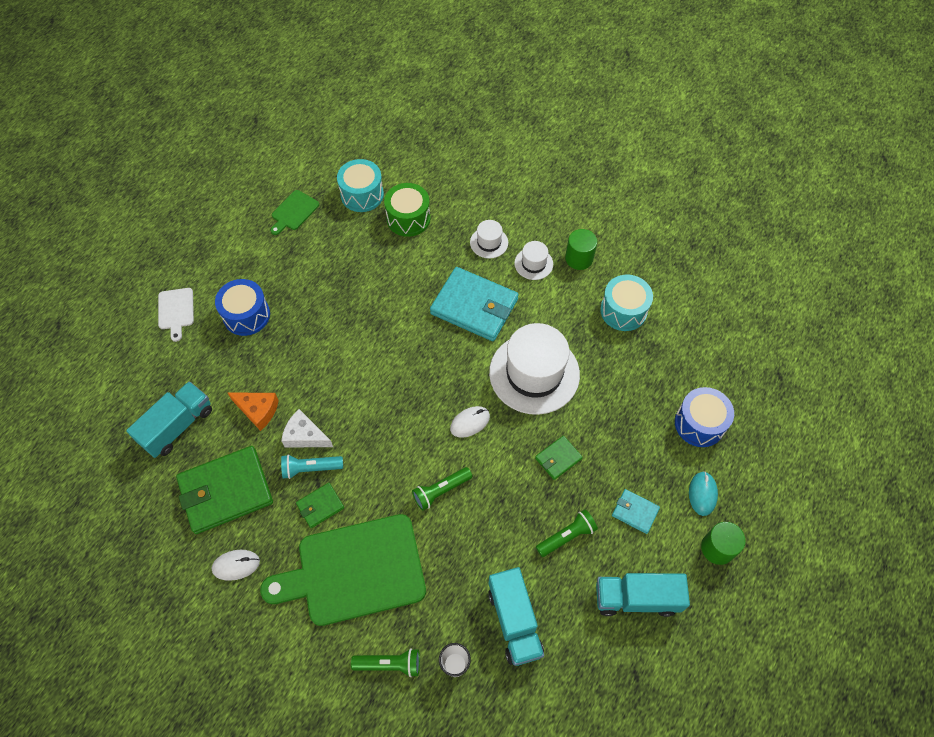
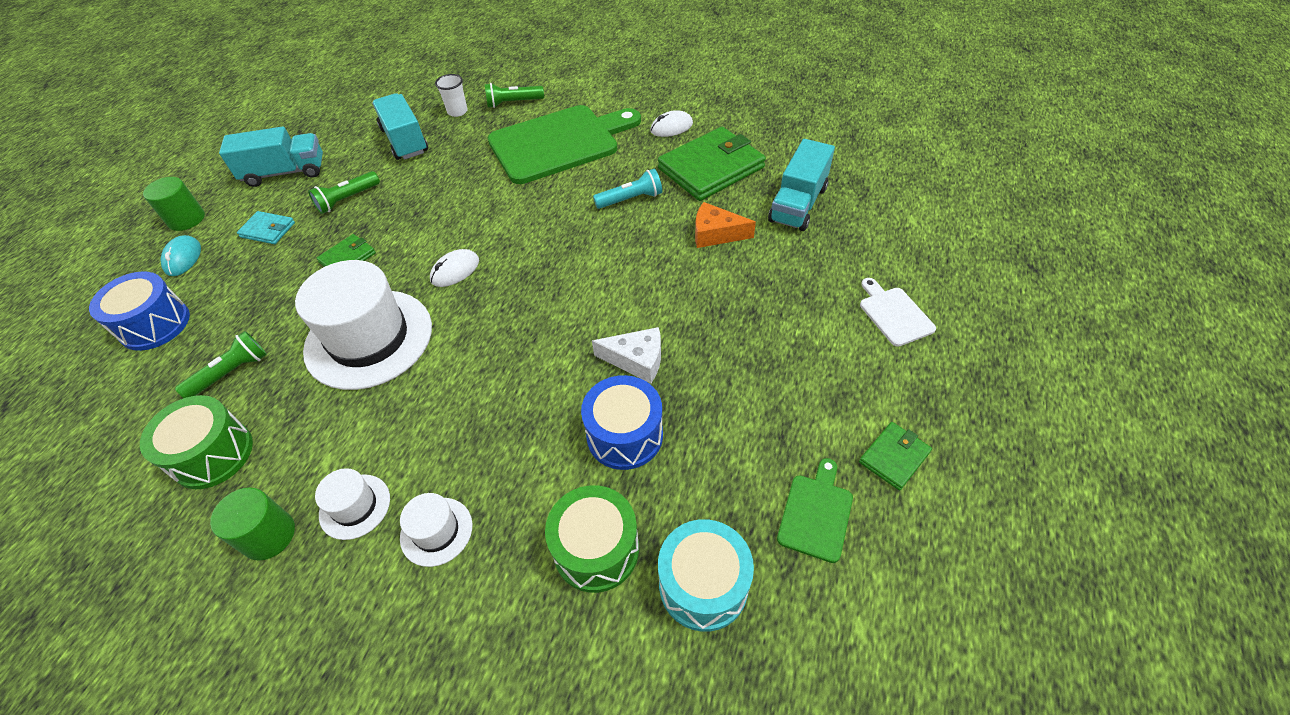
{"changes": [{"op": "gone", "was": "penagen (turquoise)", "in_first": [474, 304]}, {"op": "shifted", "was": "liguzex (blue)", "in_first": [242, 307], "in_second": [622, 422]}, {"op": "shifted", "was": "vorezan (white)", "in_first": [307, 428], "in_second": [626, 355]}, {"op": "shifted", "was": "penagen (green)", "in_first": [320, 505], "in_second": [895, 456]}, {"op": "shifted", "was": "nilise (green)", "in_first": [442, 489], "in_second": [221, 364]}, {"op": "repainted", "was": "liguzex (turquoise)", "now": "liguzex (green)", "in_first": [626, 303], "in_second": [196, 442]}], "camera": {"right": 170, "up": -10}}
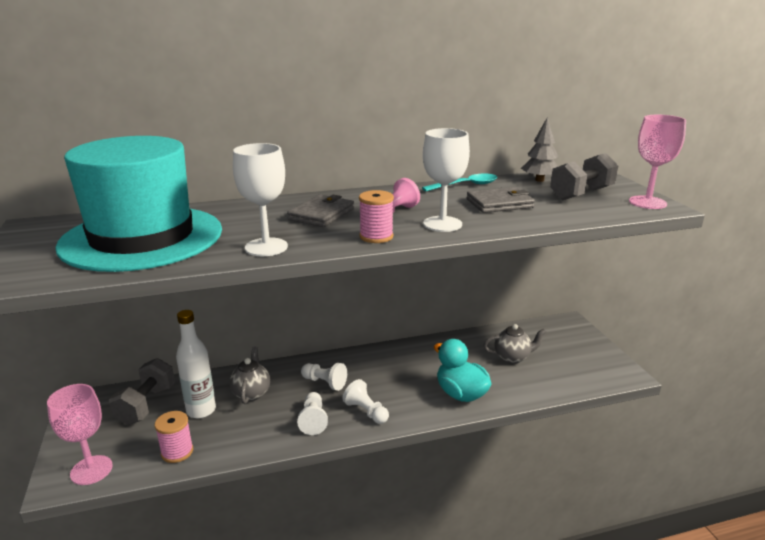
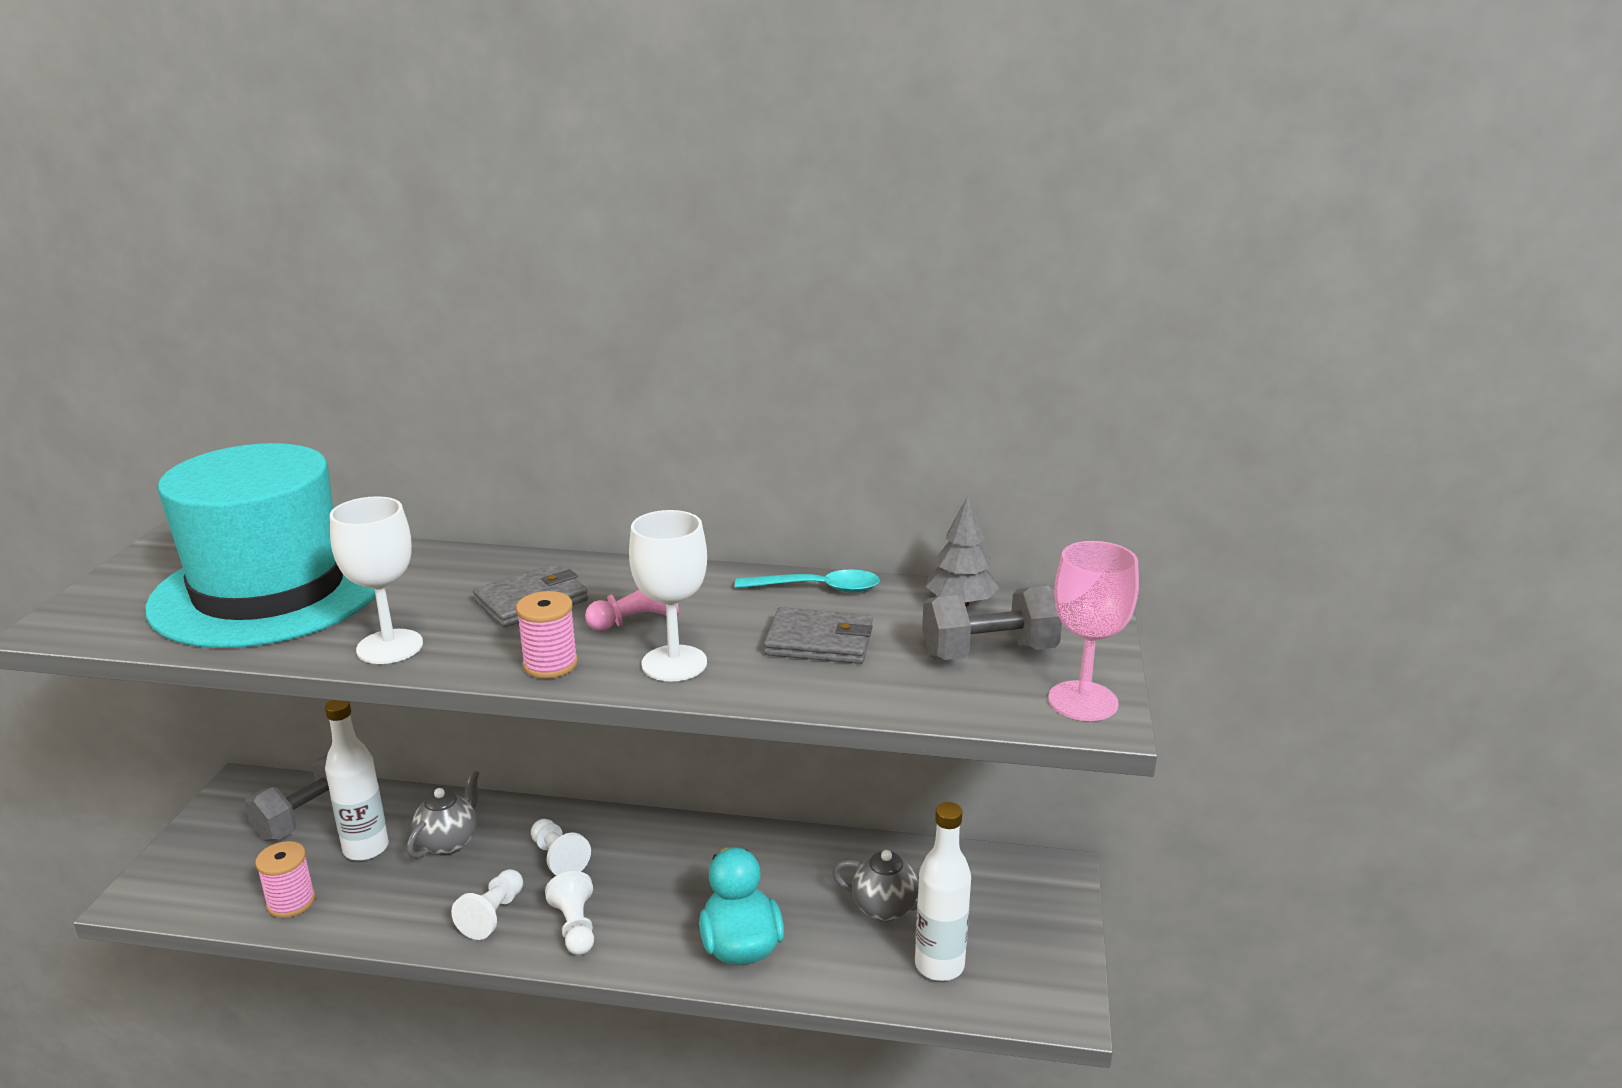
{"changes": [{"op": "gone", "was": "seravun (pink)", "in_first": [80, 434]}, {"op": "new", "now": "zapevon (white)", "in_second": [943, 891]}], "camera": {"right": 25, "up": 0}}
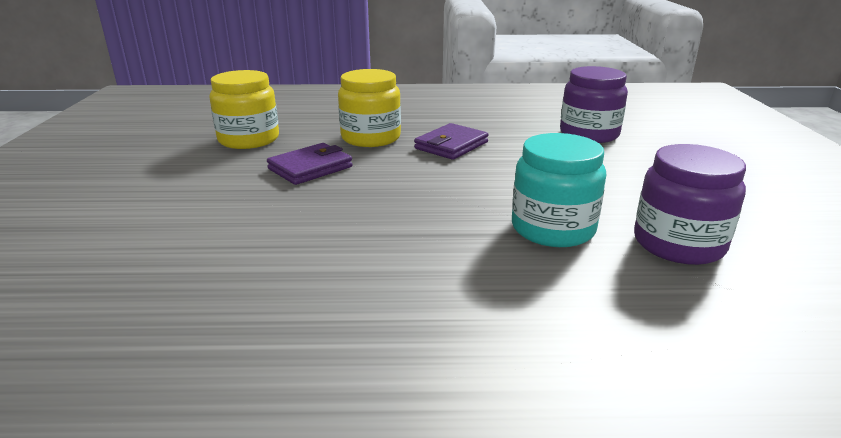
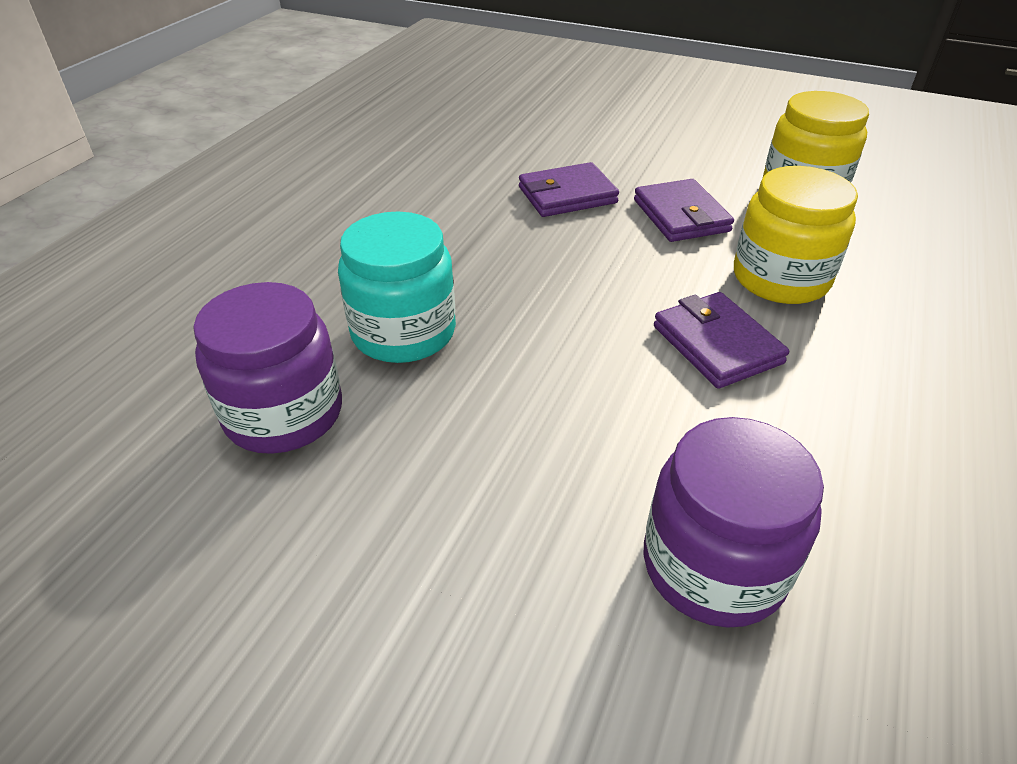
{"changes": [{"op": "new", "now": "penagen (purple)", "in_second": [569, 189]}], "camera": {"right": 115, "up": 15}}
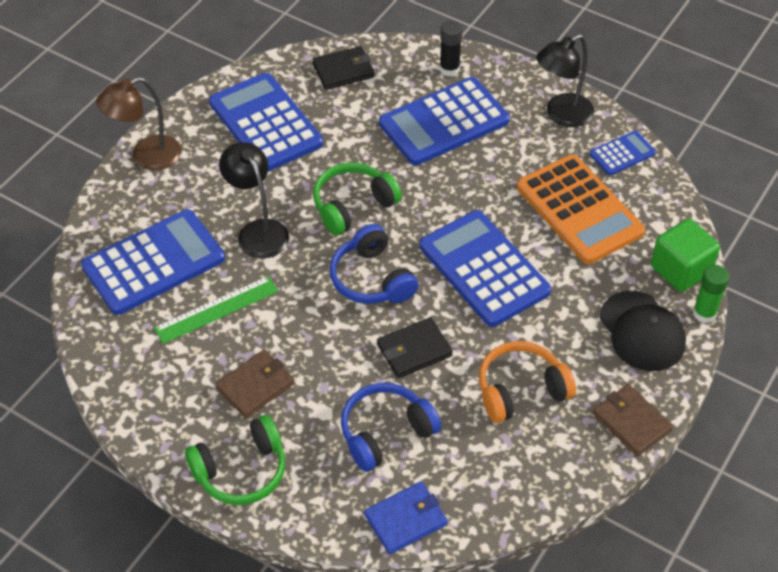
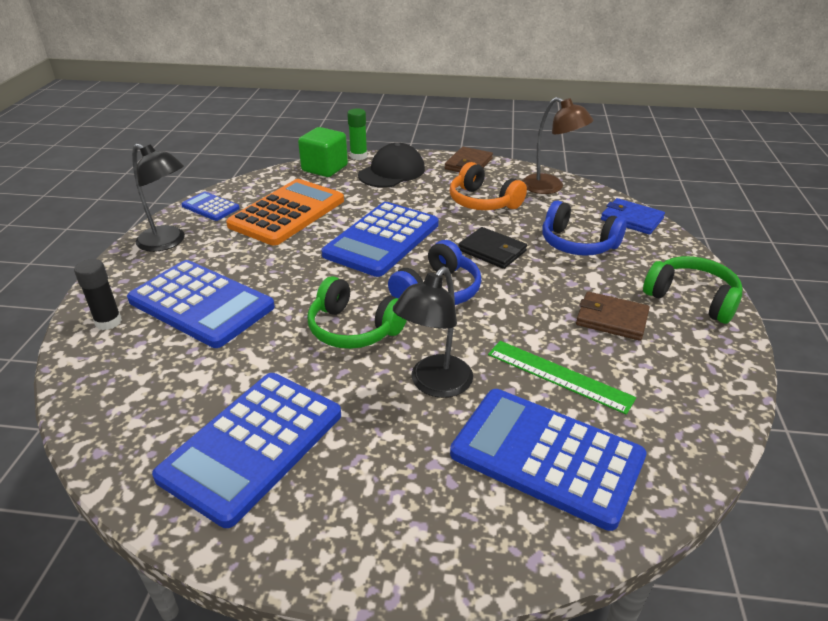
{"changes": [{"op": "gone", "was": "penagen (black)", "in_first": [343, 68]}, {"op": "shifted", "was": "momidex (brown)", "in_first": [138, 123], "in_second": [558, 145]}], "camera": {"right": -115, "up": -15}}
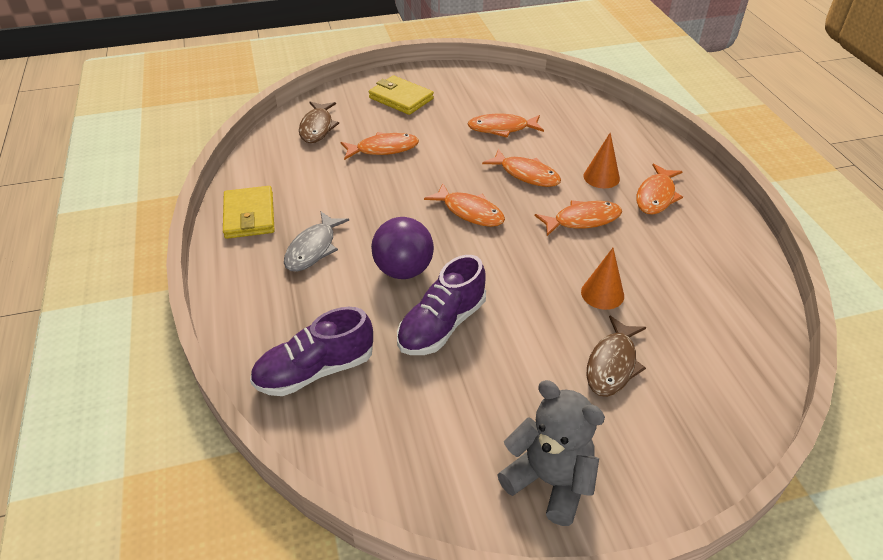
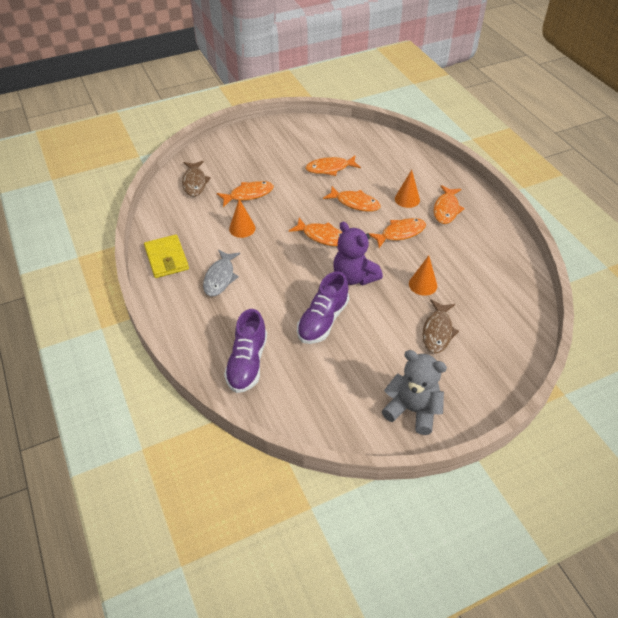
{"changes": [{"op": "gone", "was": "penagen (yellow)", "in_first": [401, 95]}, {"op": "gone", "was": "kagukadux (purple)", "in_first": [402, 248]}, {"op": "new", "now": "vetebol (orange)", "in_second": [242, 218]}, {"op": "new", "now": "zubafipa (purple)", "in_second": [358, 254]}, {"op": "rotated", "was": "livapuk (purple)", "in_first": [311, 351], "in_second": [245, 351], "clockwise": -45}], "camera": {"right": -10, "up": 5}}
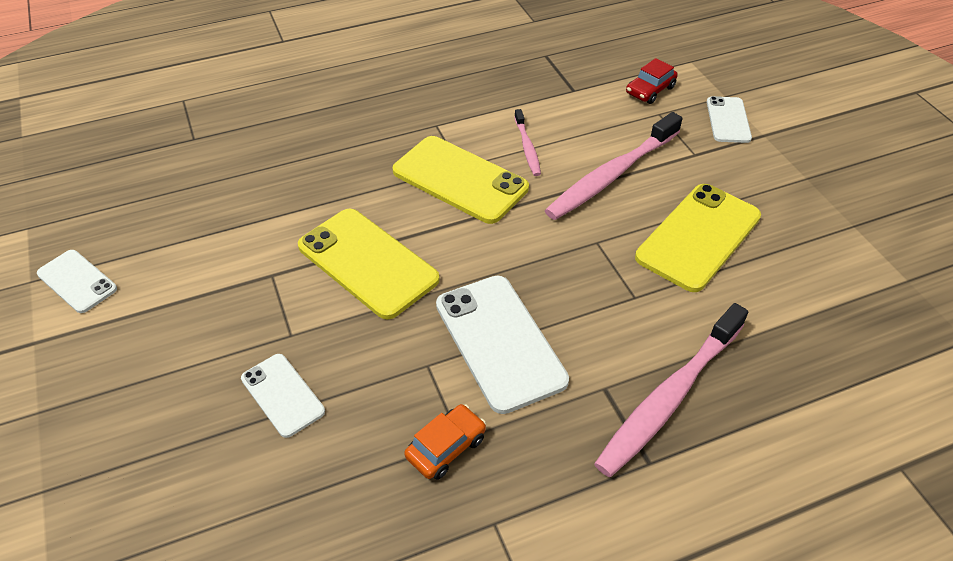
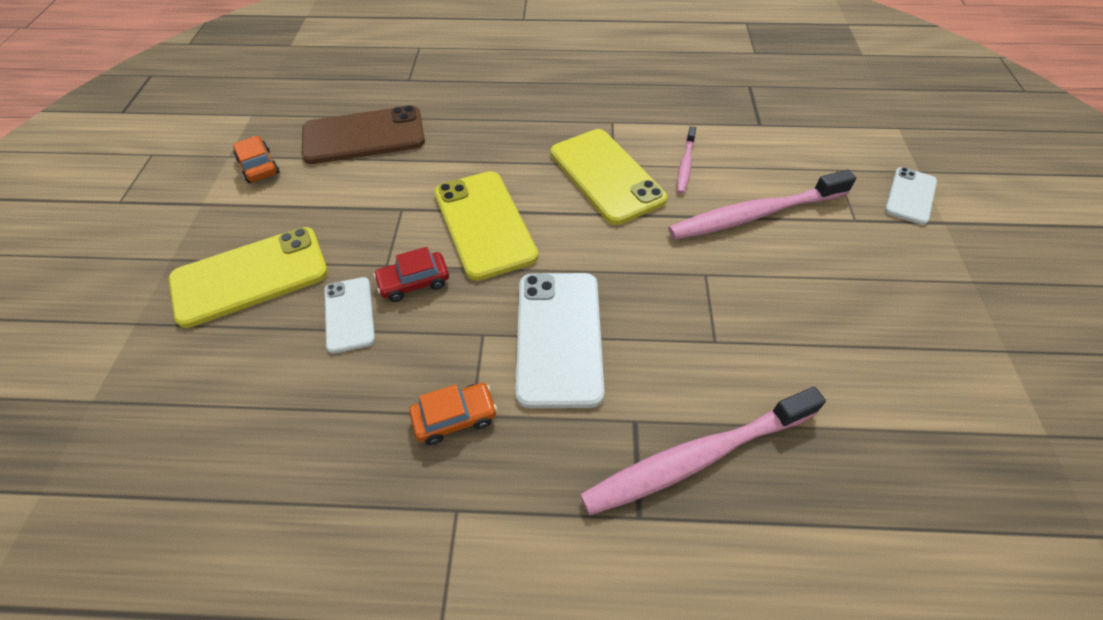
{"changes": [{"op": "new", "now": "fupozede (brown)", "in_second": [363, 134]}, {"op": "shifted", "was": "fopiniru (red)", "in_first": [652, 81], "in_second": [411, 274]}, {"op": "shifted", "was": "fupozede (yellow)", "in_first": [698, 238], "in_second": [248, 277]}, {"op": "swapped", "was": "fupozede (white)", "now": "fopiniru (orange)", "in_first": [77, 281], "in_second": [256, 159]}], "camera": {"right": 25, "up": 5}}
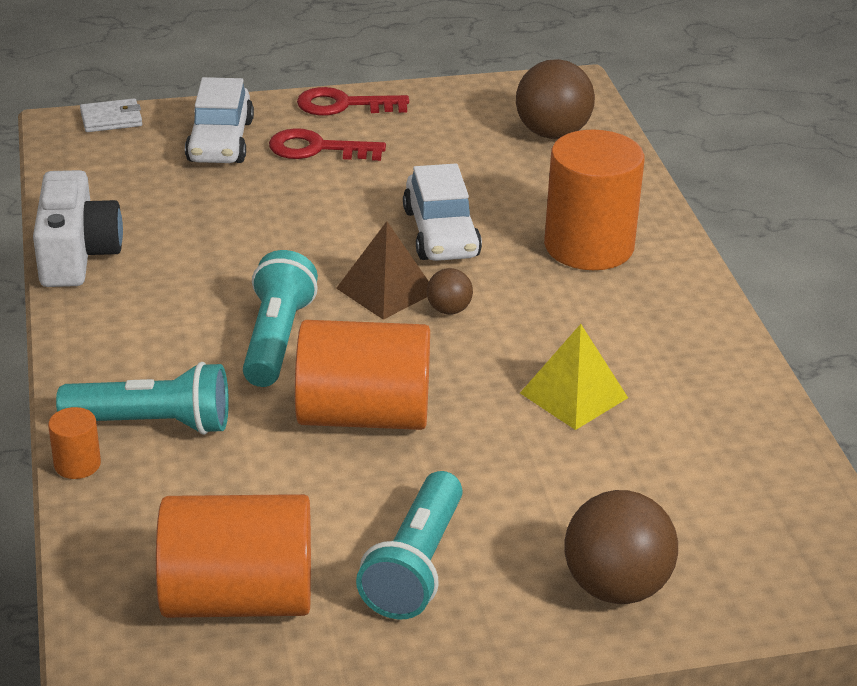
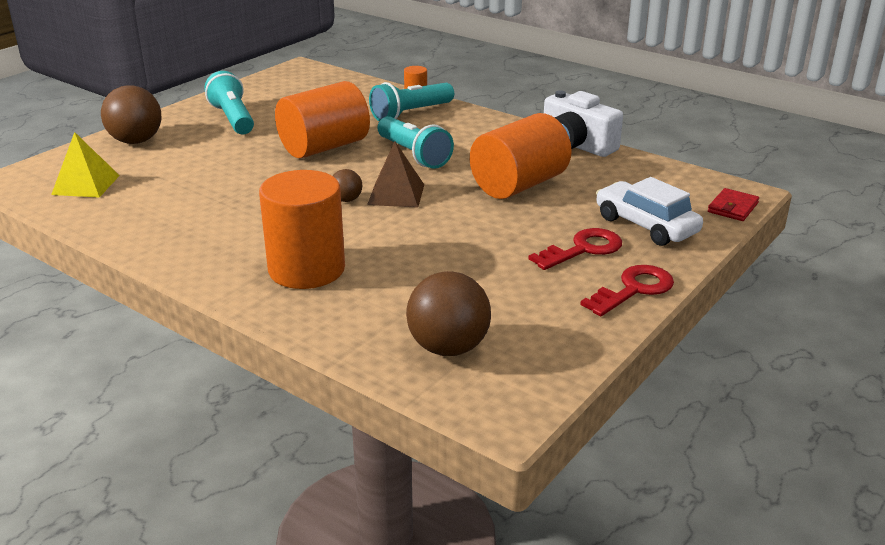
{"changes": [{"op": "gone", "was": "fopiniru (white)", "in_first": [442, 212]}, {"op": "shifted", "was": "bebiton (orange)", "in_first": [233, 556], "in_second": [521, 156]}, {"op": "shifted", "was": "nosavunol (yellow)", "in_first": [574, 377], "in_second": [85, 165]}, {"op": "repainted", "was": "penagen (white)", "now": "penagen (red)", "in_first": [111, 115], "in_second": [733, 204]}], "camera": {"right": 140, "up": -5}}
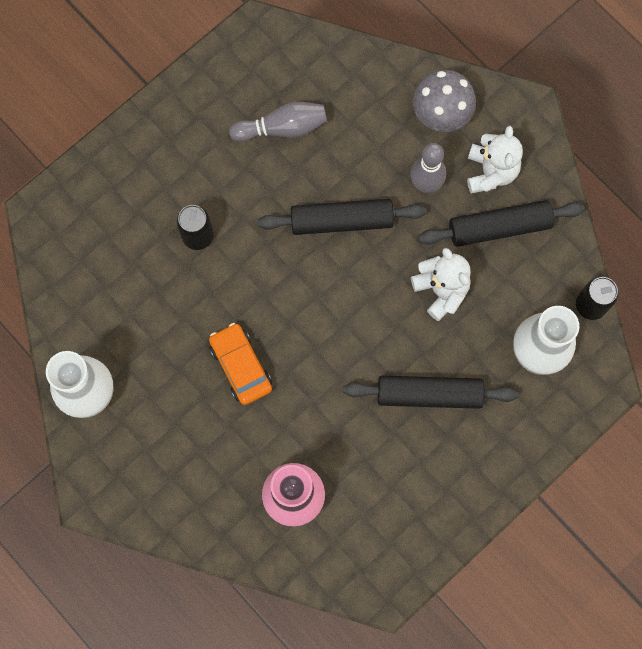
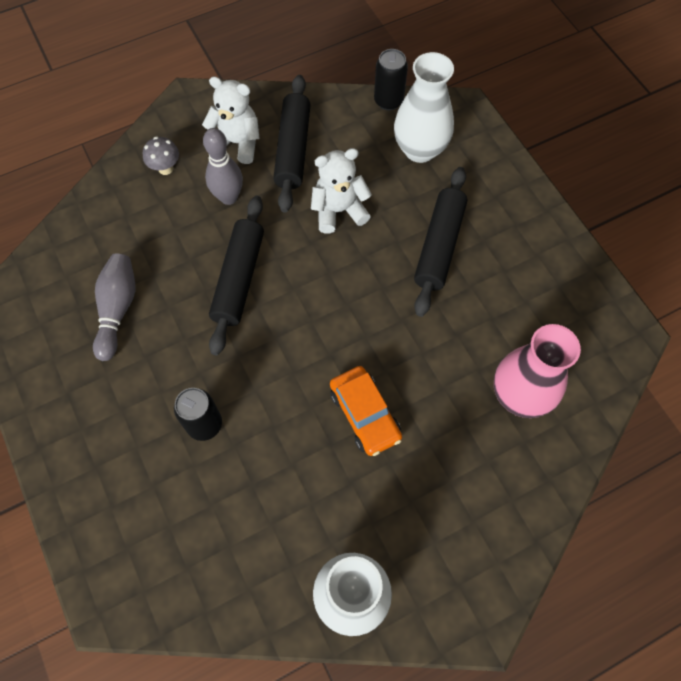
{"changes": [{"op": "rotated", "was": "fopiniru (orange)", "in_first": [240, 364], "in_second": [366, 411], "clockwise": -105}, {"op": "scaled", "was": "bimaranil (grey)", "in_first": [444, 101], "in_second": [161, 156], "ratio": 0.57}], "camera": {"right": -75, "up": -10}}
